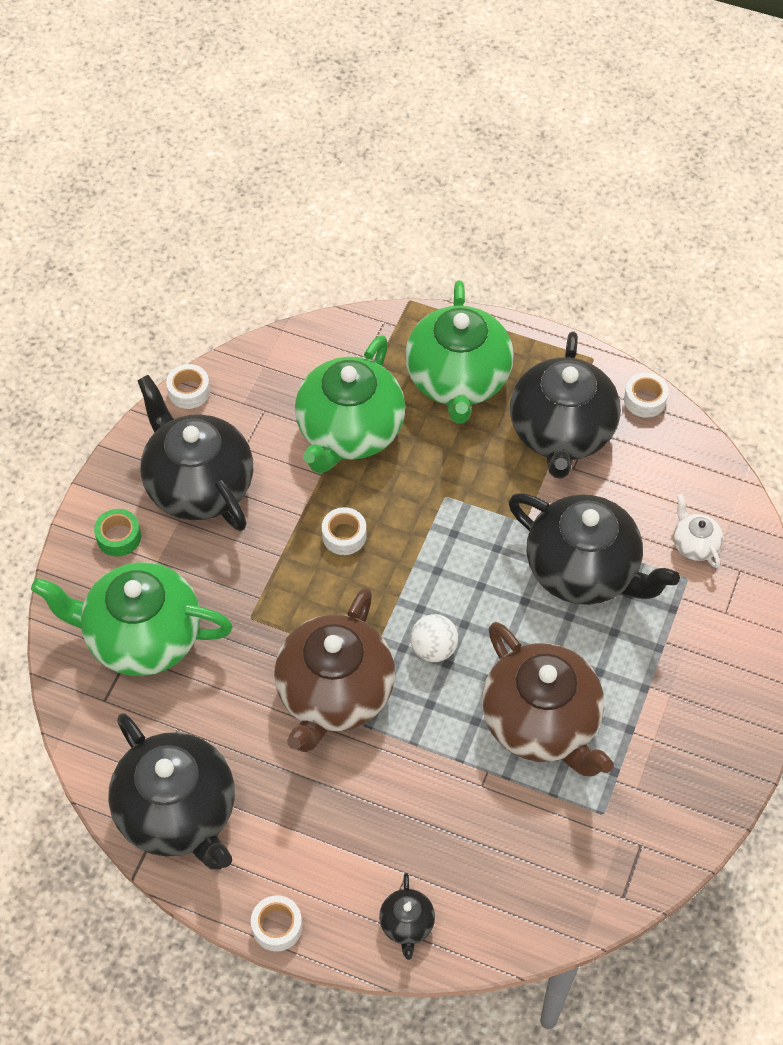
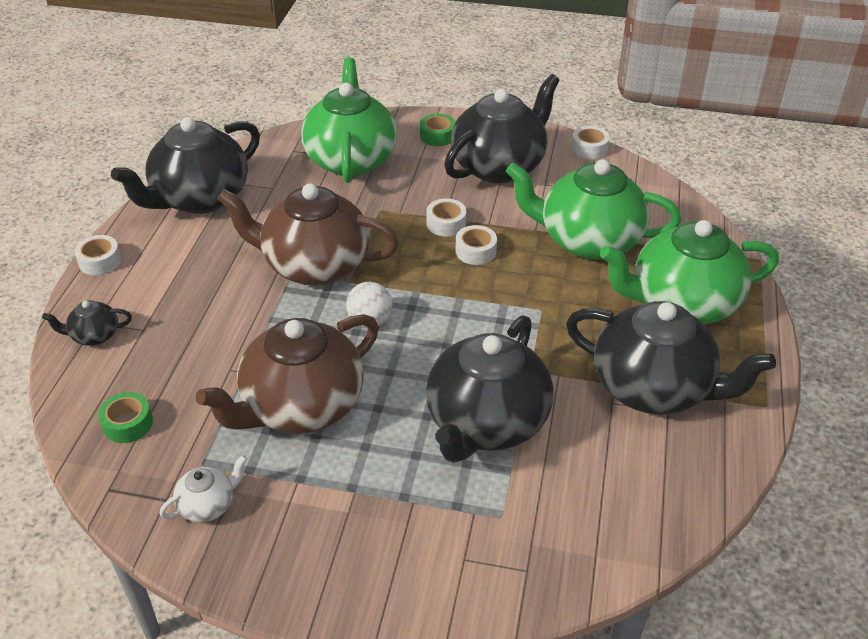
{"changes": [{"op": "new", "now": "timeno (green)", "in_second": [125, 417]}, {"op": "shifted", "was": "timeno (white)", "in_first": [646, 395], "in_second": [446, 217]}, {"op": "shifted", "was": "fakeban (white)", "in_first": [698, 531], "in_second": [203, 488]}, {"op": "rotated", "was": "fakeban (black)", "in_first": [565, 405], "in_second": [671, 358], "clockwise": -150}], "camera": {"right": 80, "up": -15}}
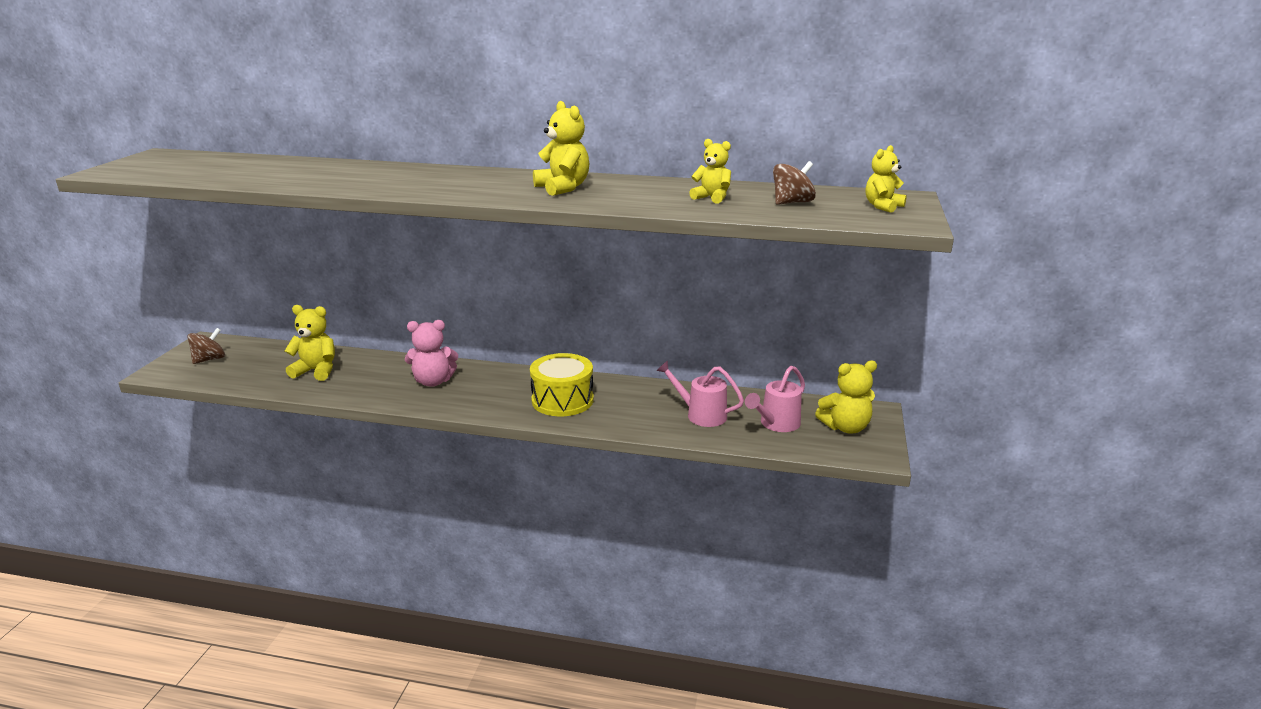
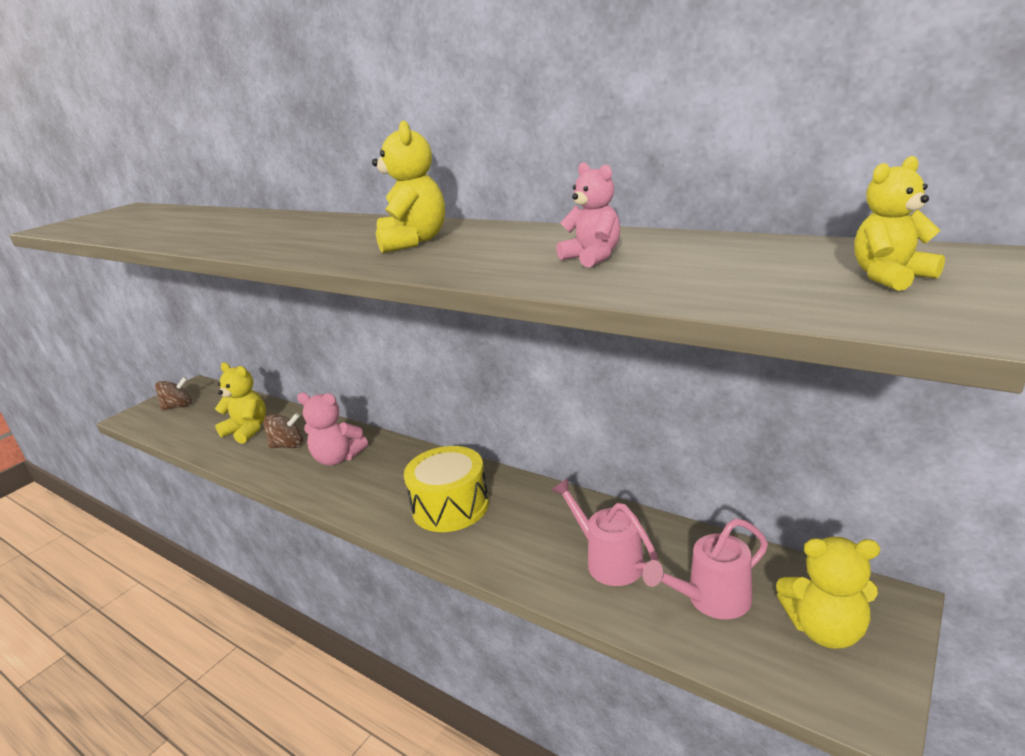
{"changes": [{"op": "shifted", "was": "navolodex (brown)", "in_first": [794, 183], "in_second": [283, 430]}, {"op": "repainted", "was": "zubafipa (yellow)", "now": "zubafipa (pink)", "in_first": [710, 171], "in_second": [588, 214]}], "camera": {"right": 25, "up": 0}}
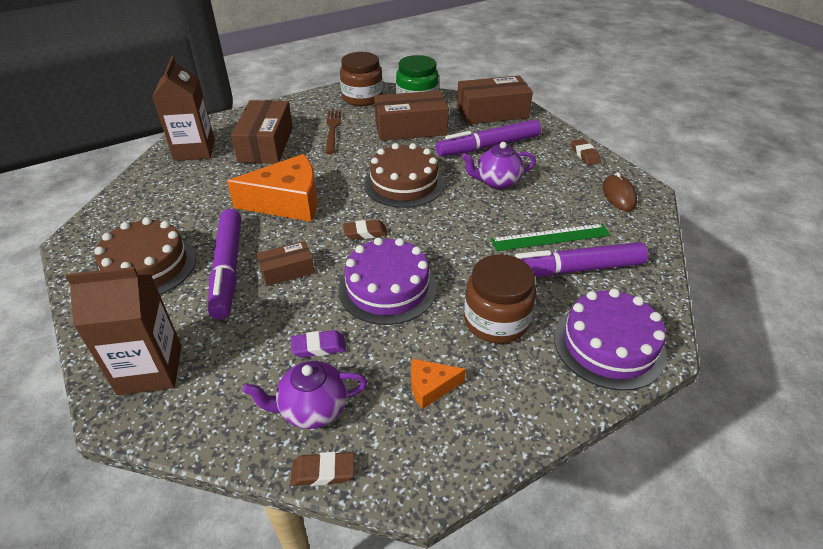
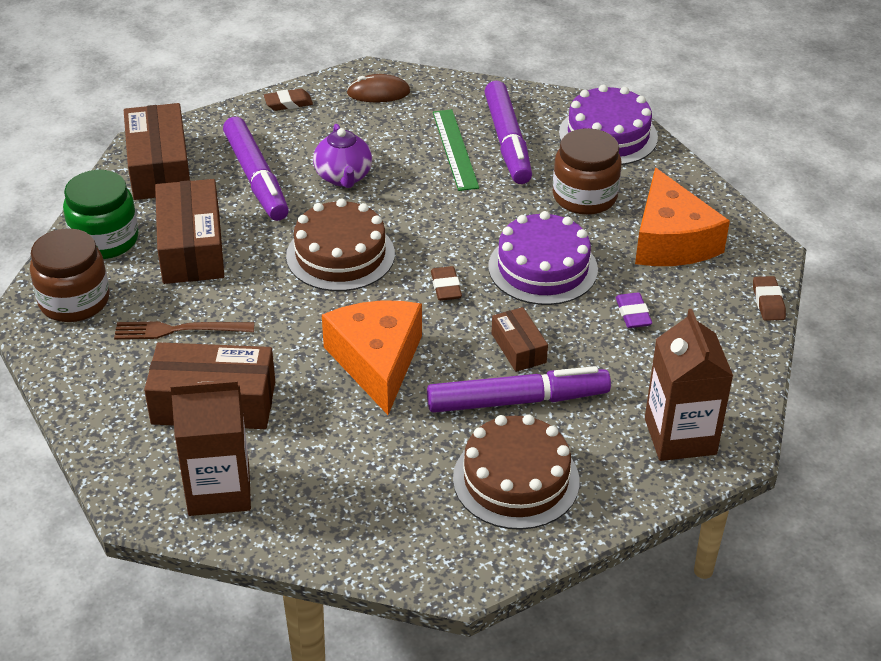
{"changes": [{"op": "gone", "was": "fakeban (purple)", "in_first": [305, 395]}, {"op": "scaled", "was": "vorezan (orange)", "in_first": [438, 384], "in_second": [682, 217], "ratio": 2.13}], "camera": {"right": -90, "up": 0}}
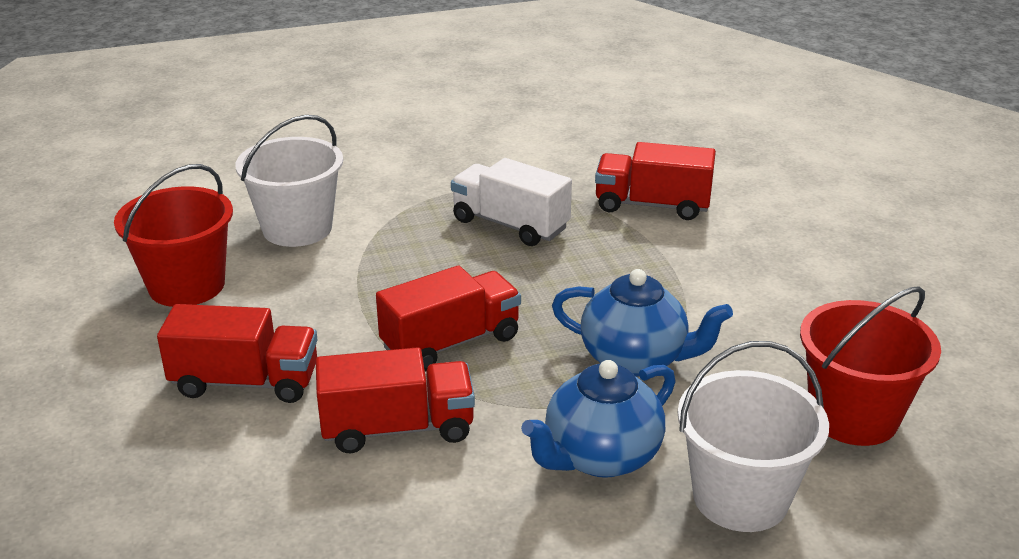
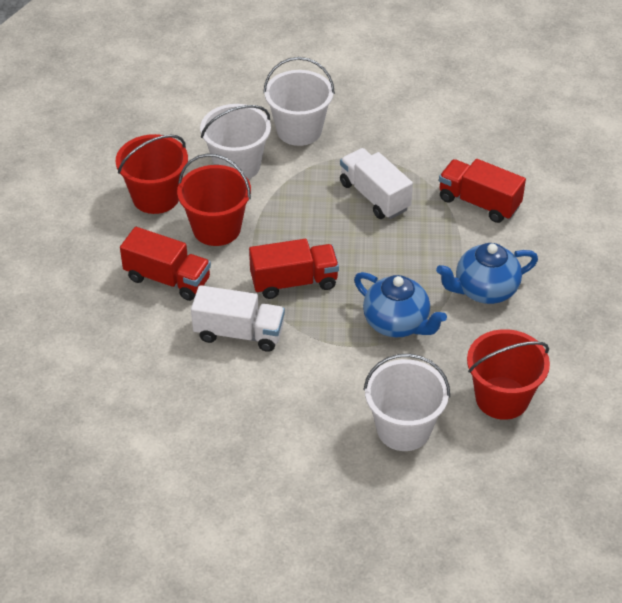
{"changes": [{"op": "new", "now": "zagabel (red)", "in_second": [214, 200]}, {"op": "new", "now": "zagabel (white)", "in_second": [299, 101]}, {"op": "shifted", "was": "fakeban (blue)", "in_first": [598, 419], "in_second": [487, 273]}, {"op": "repainted", "was": "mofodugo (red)", "now": "mofodugo (white)", "in_first": [395, 400], "in_second": [238, 318]}], "camera": {"right": 20, "up": 15}}
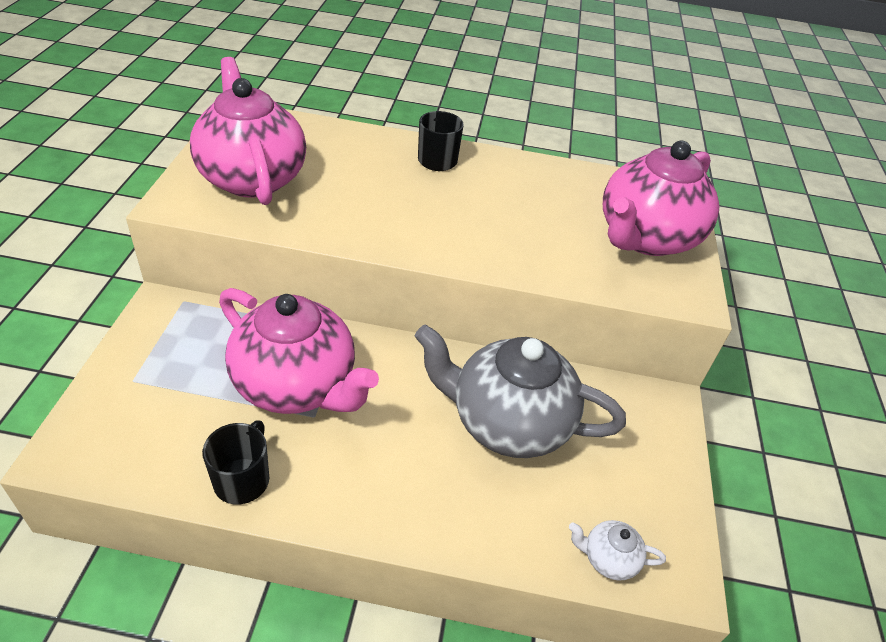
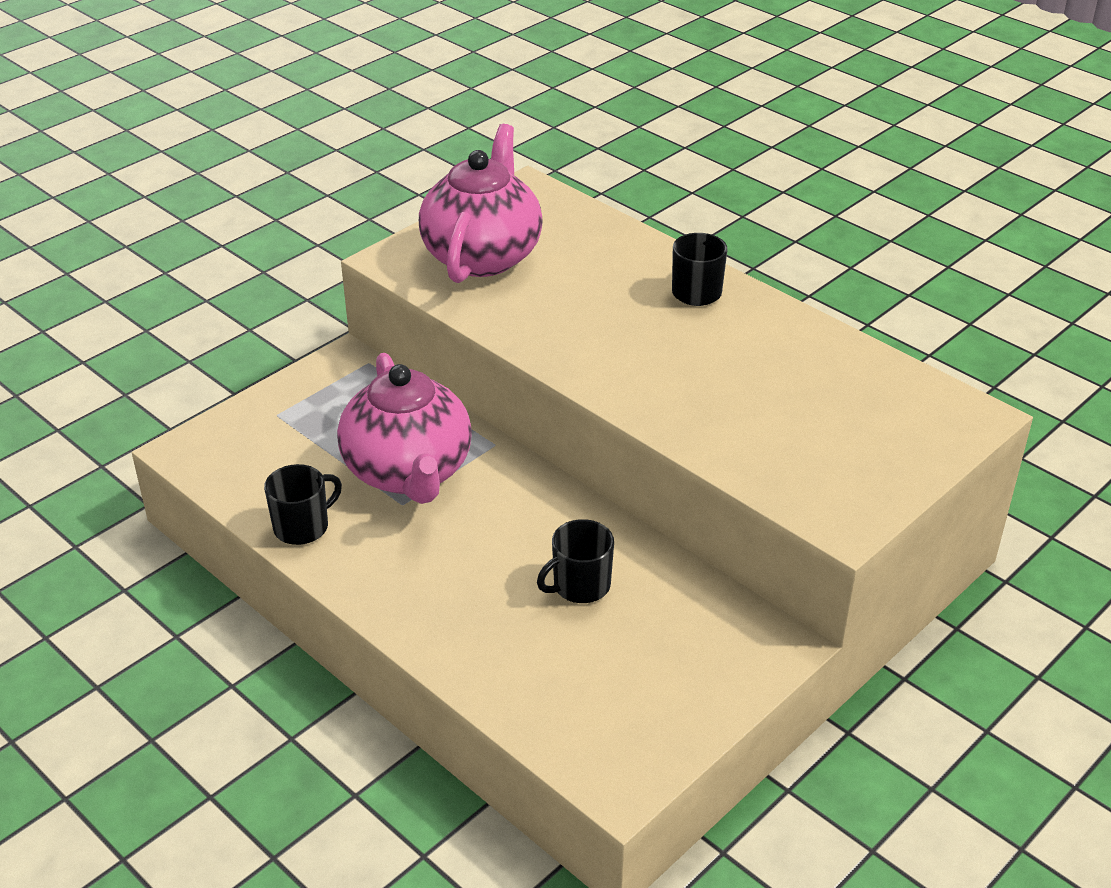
{"changes": [{"op": "gone", "was": "fakeban (white)", "in_first": [617, 550]}, {"op": "gone", "was": "fakeban (pink)", "in_first": [661, 198]}, {"op": "swapped", "was": "fakeban (grey)", "now": "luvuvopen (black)", "in_first": [520, 391], "in_second": [575, 561]}], "camera": {"right": 40, "up": -5}}
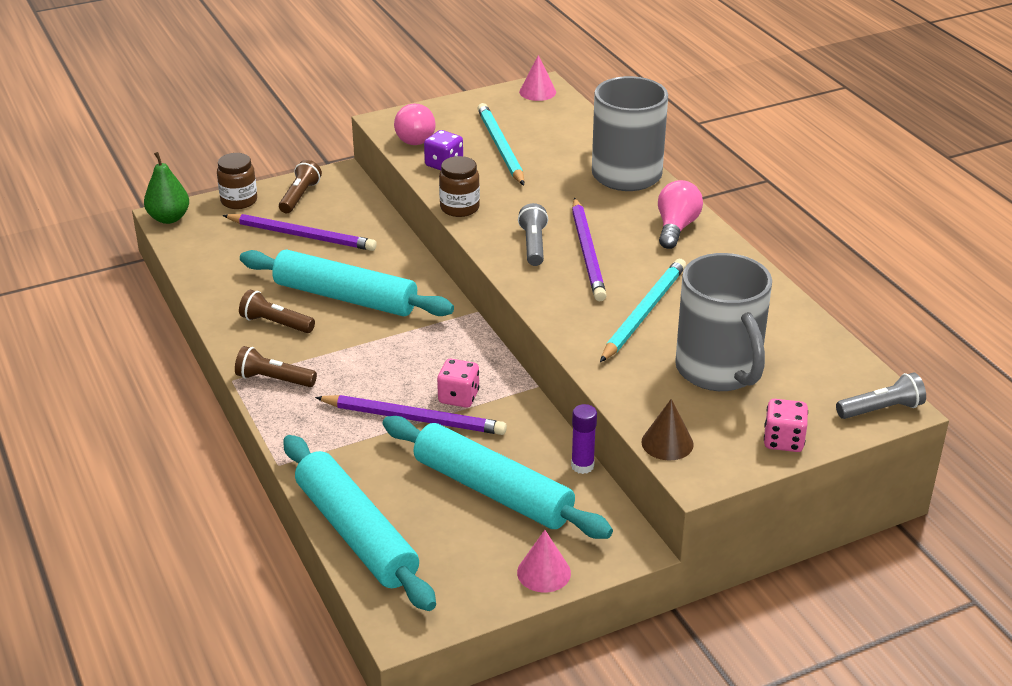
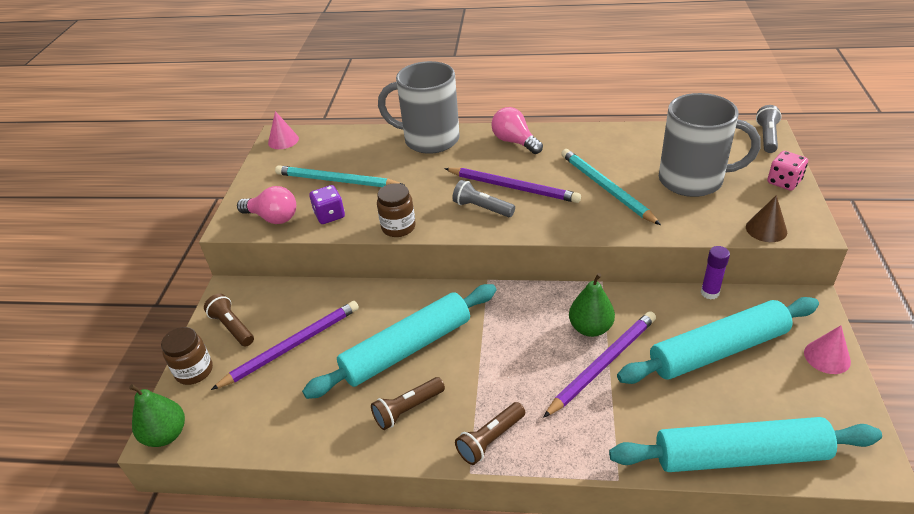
{"changes": [{"op": "swapped", "was": "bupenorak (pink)", "now": "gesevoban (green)", "in_first": [458, 383], "in_second": [592, 305]}], "camera": {"right": -55, "up": 5}}
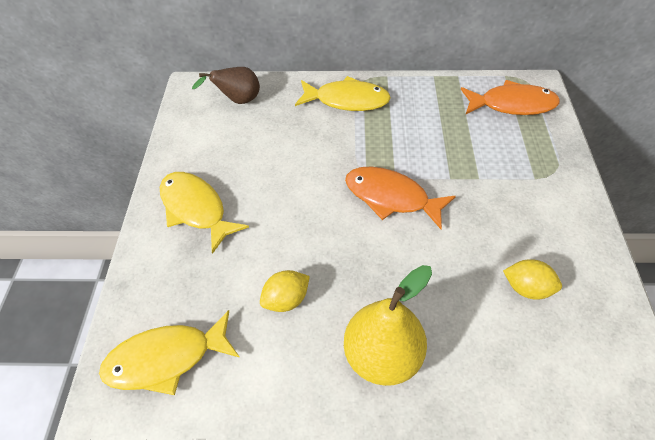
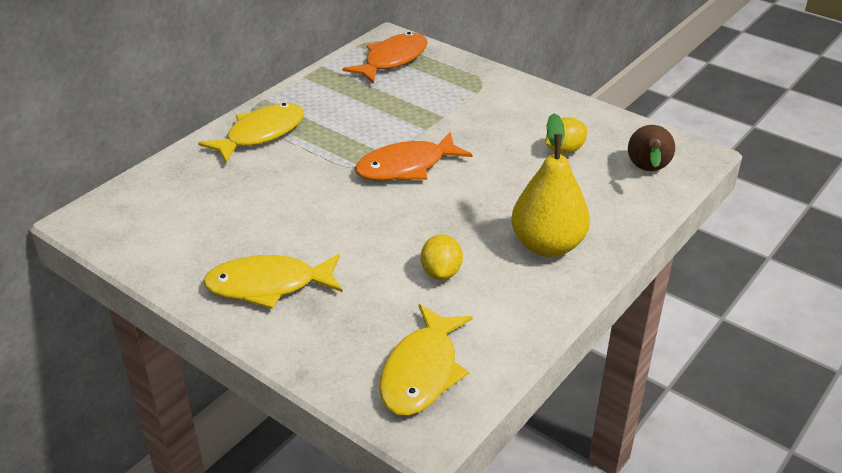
{"changes": [{"op": "shifted", "was": "gesevoban (brown)", "in_first": [226, 85], "in_second": [651, 148]}], "camera": {"right": -55, "up": -15}}
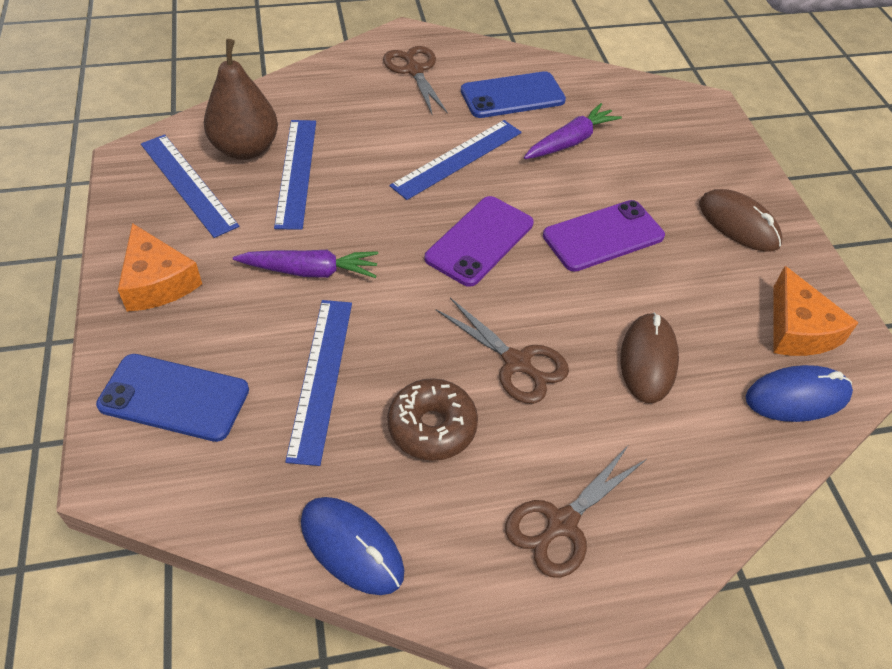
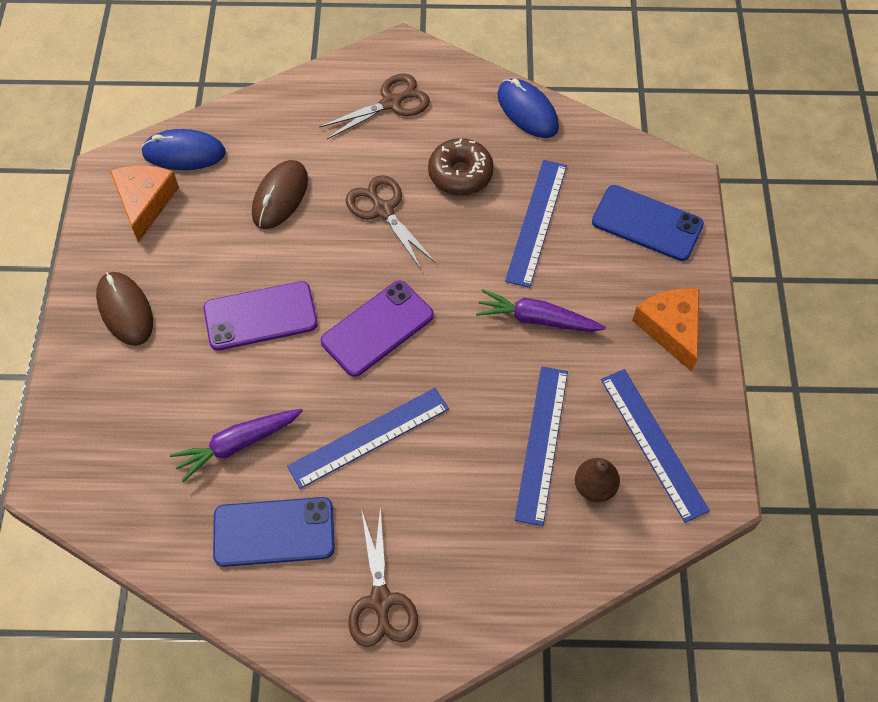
{"changes": [{"op": "scaled", "was": "gesevoban (brown)", "in_first": [241, 99], "in_second": [597, 480], "ratio": 0.57}], "camera": {"right": -165, "up": 10}}
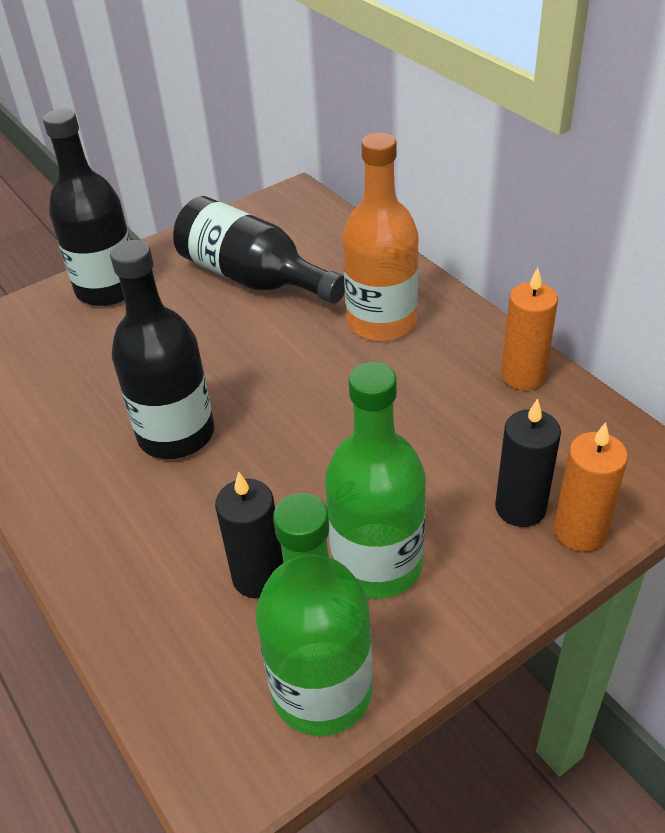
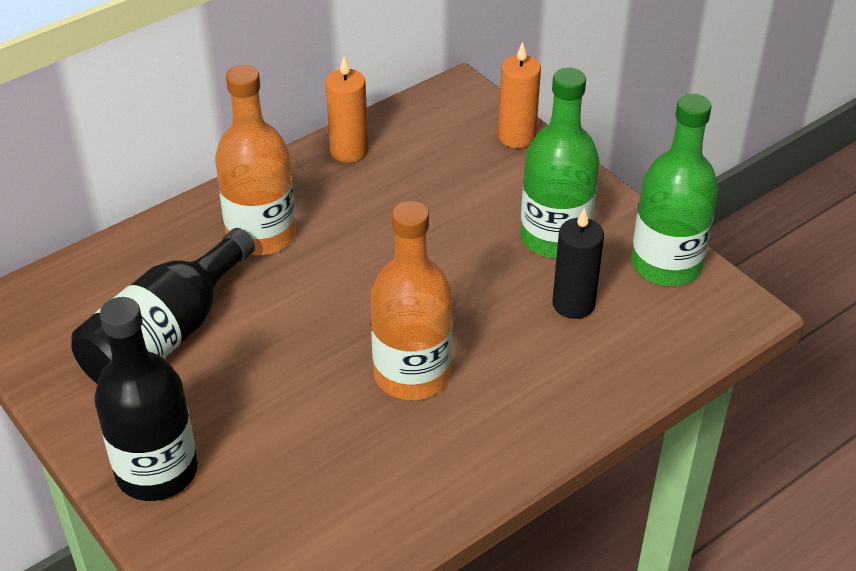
{"changes": [{"op": "gone", "was": "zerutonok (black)", "in_first": [528, 463]}, {"op": "repainted", "was": "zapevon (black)", "now": "zapevon (orange)", "in_first": [162, 349], "in_second": [411, 300]}], "camera": {"right": -95, "up": 0}}
